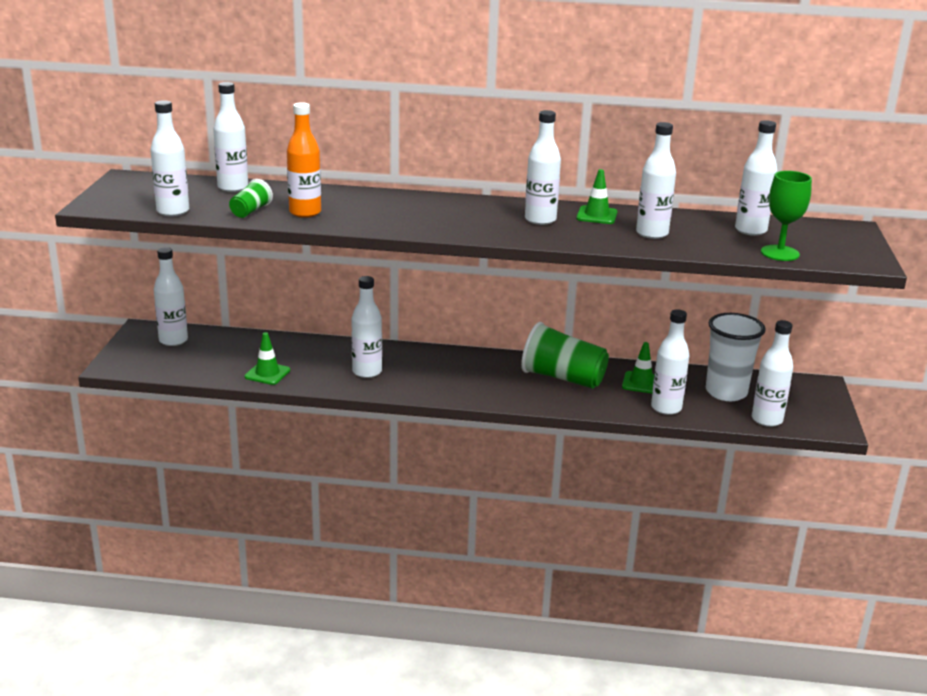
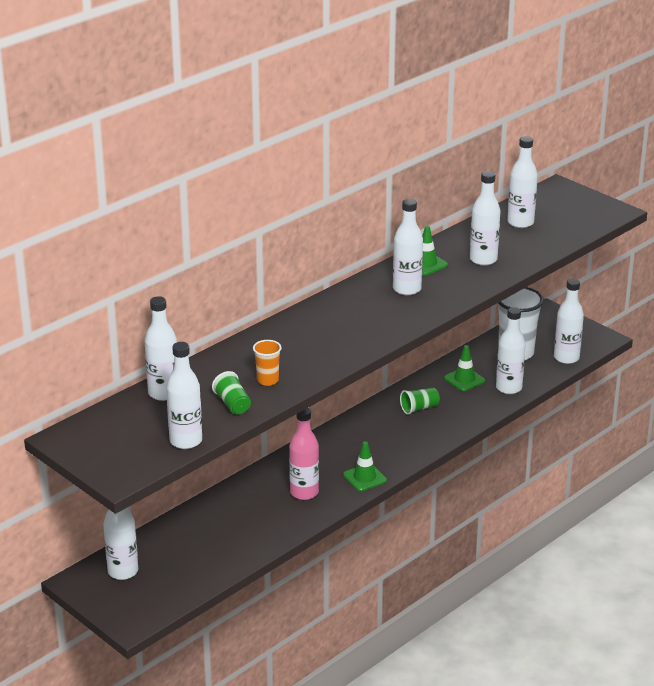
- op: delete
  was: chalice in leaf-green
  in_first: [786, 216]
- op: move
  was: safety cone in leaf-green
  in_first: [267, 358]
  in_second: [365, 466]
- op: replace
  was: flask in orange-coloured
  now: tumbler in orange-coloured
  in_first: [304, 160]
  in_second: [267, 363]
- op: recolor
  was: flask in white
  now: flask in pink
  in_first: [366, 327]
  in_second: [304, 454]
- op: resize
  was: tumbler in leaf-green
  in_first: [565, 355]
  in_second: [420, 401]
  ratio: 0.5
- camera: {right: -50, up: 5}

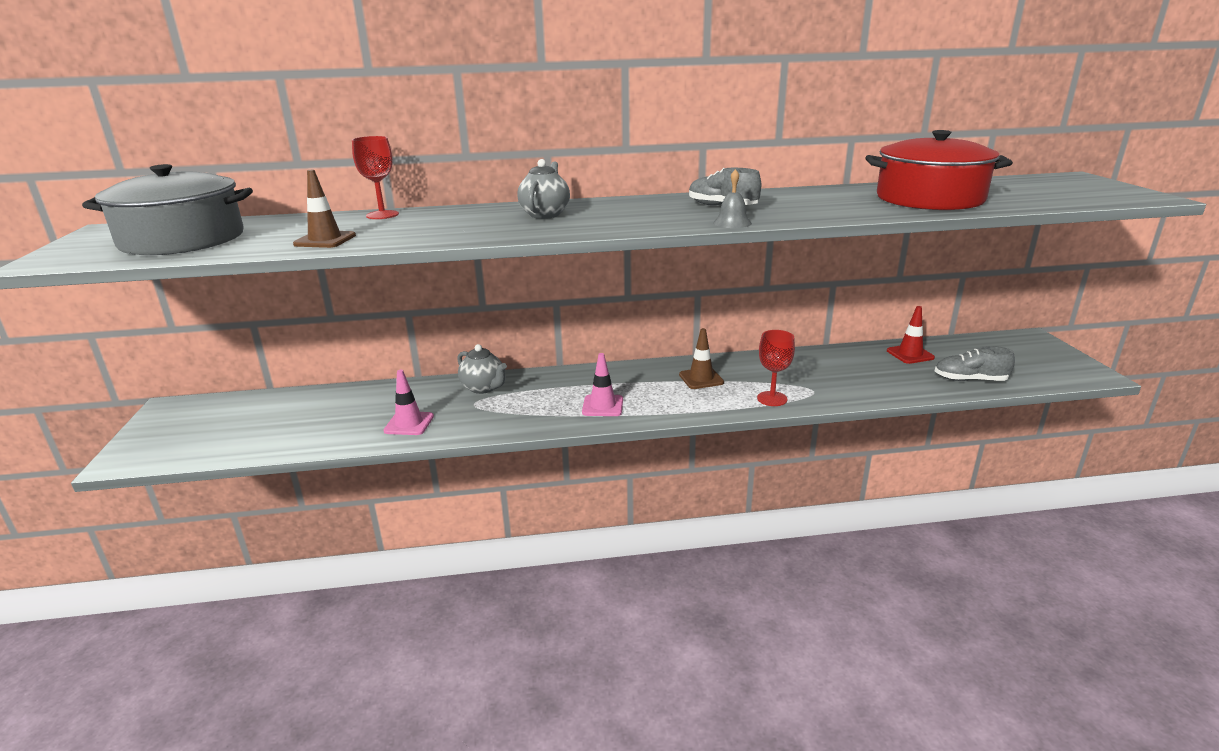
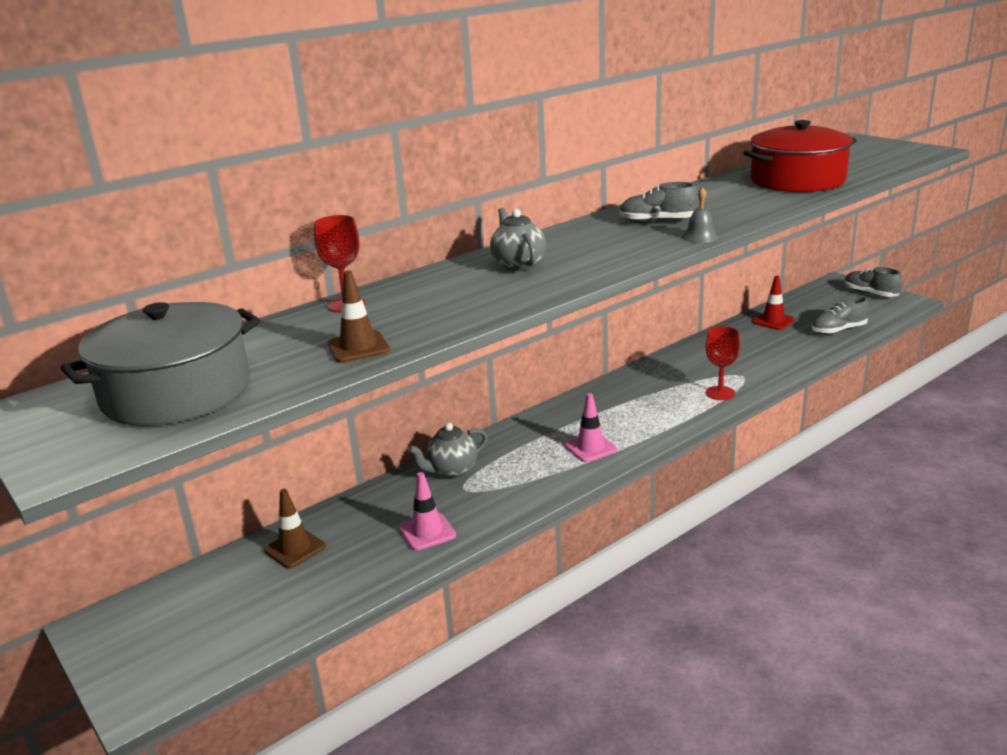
- op: insert
  now: lace-up shoe in ash-grey
  in_second: [873, 282]
- op: move
  was: safety cone in russet
  in_first: [701, 358]
  in_second: [295, 528]
- op: rotate
  was: teapot in ash-grey
  in_first: [482, 369]
  in_second: [448, 450]
  clockwise: 135
- camera: {right: -30, up: 0}

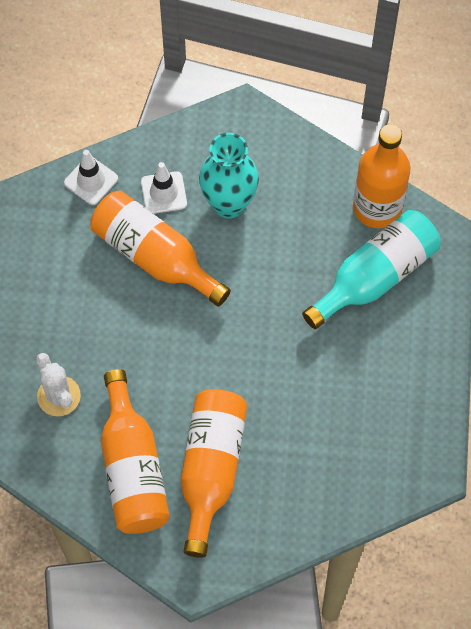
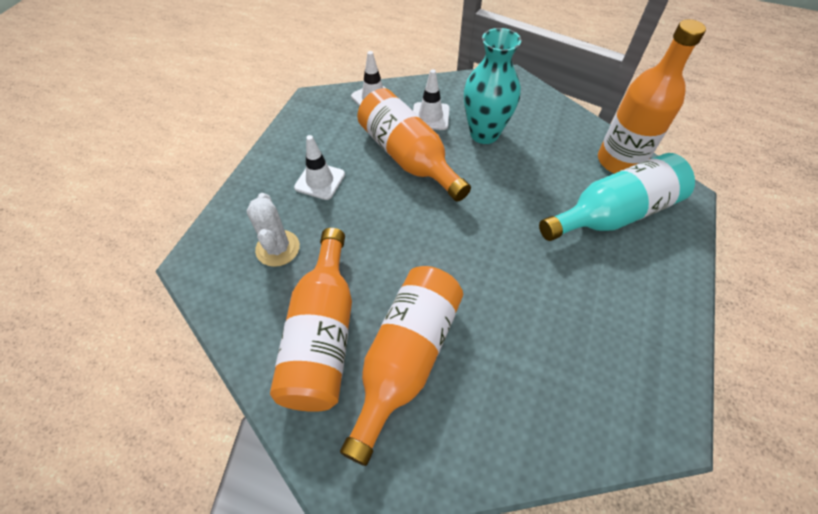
- op: insert
  now: safety cone in white
  in_second: [319, 167]
- camera: {right: 15, up: -10}

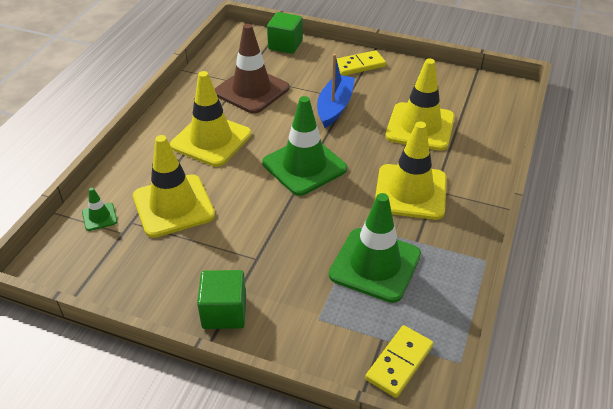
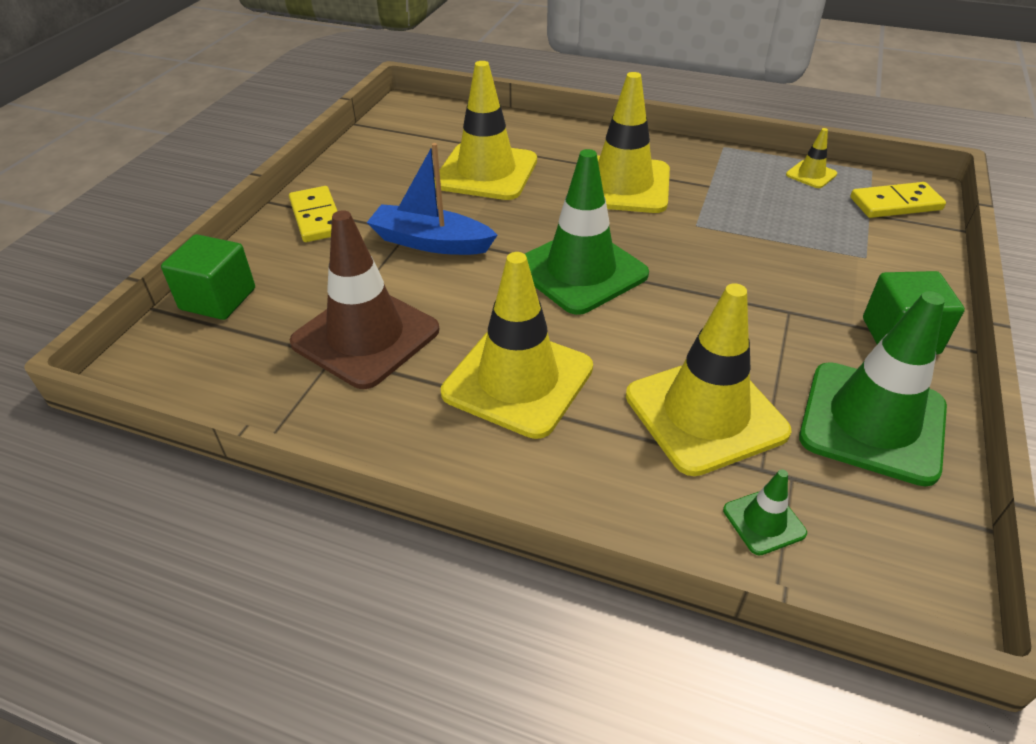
- op: insert
  now: safety cone in yellow
  in_second: [811, 158]
- op: move
  was: safety cone in leaf-green
  in_first: [375, 248]
  in_second: [873, 388]
- op: rotate
  was: domino piece in yellow
  in_first: [399, 361]
  in_second: [898, 200]
  clockwise: -45
- camera: {right: -90, up: 0}

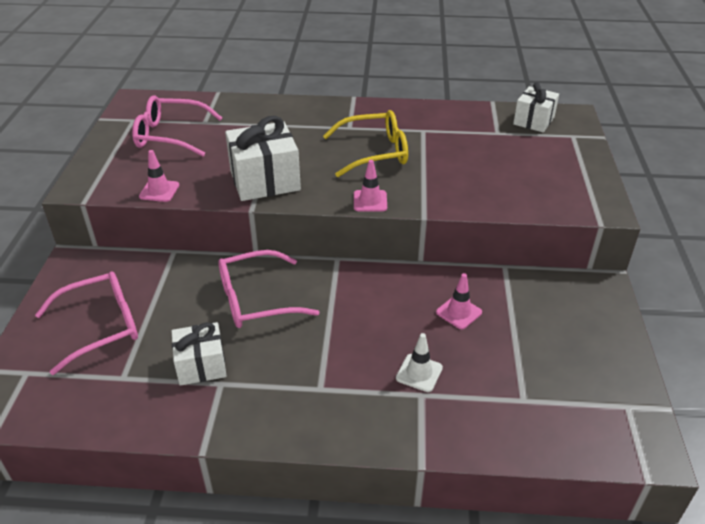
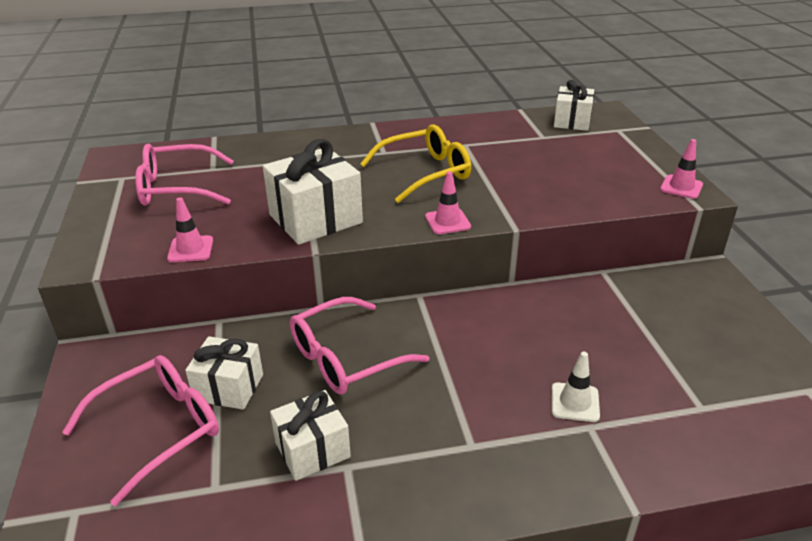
- op: insert
  now: present in white
  in_second: [224, 373]
- op: move
  was: safety cone in pink
  in_first: [459, 301]
  in_second: [681, 169]
- camera: {right: -15, up: -5}

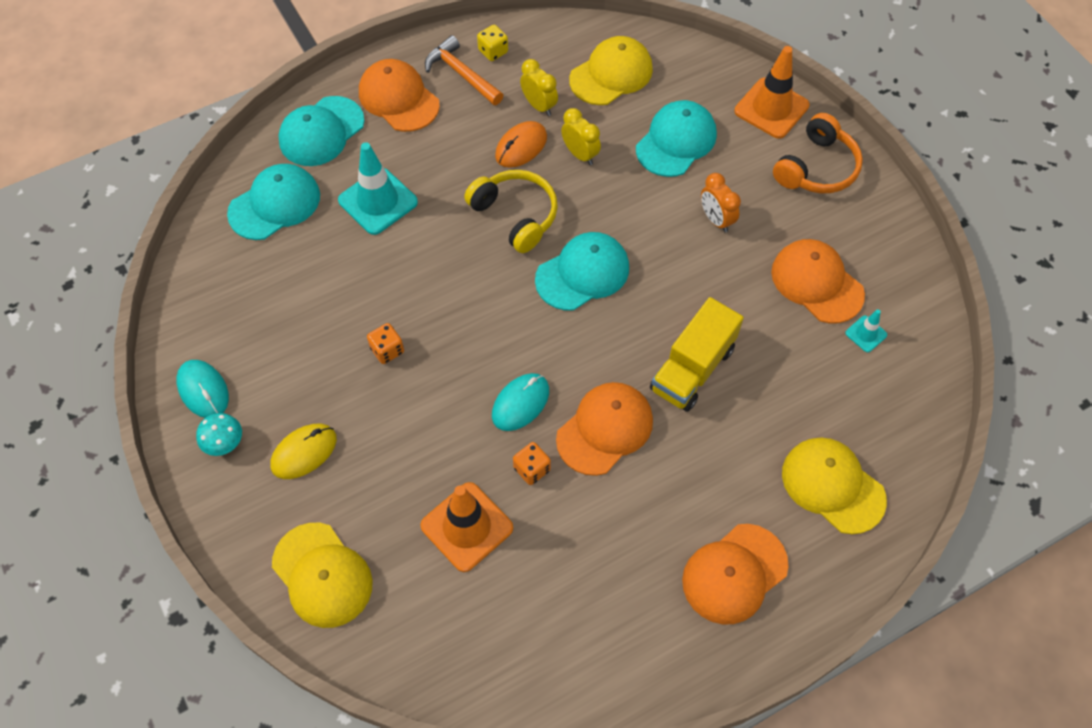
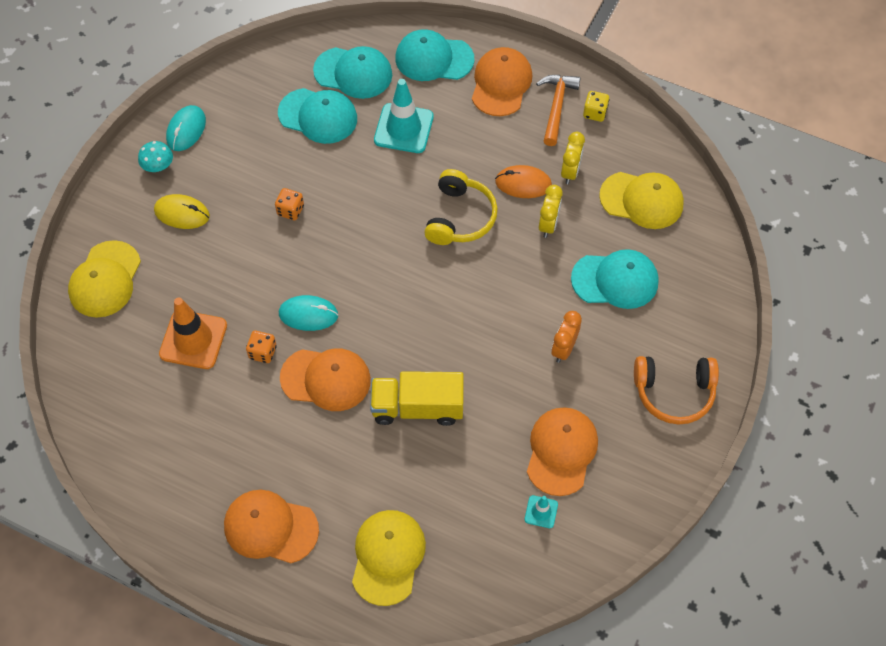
- op: delete
  was: safety cone in orange-coloured
  in_first: [772, 92]
- op: move
  was: cap in teal
  in_first: [582, 271]
  in_second: [317, 116]
- camera: {right: 55, up: 0}

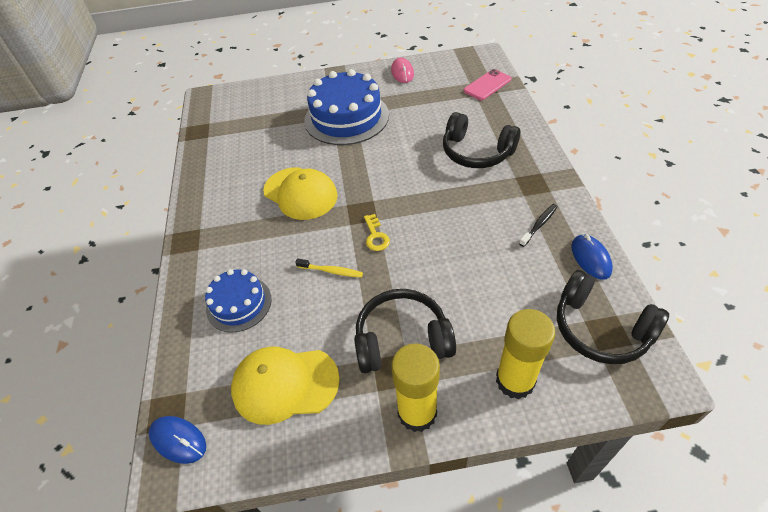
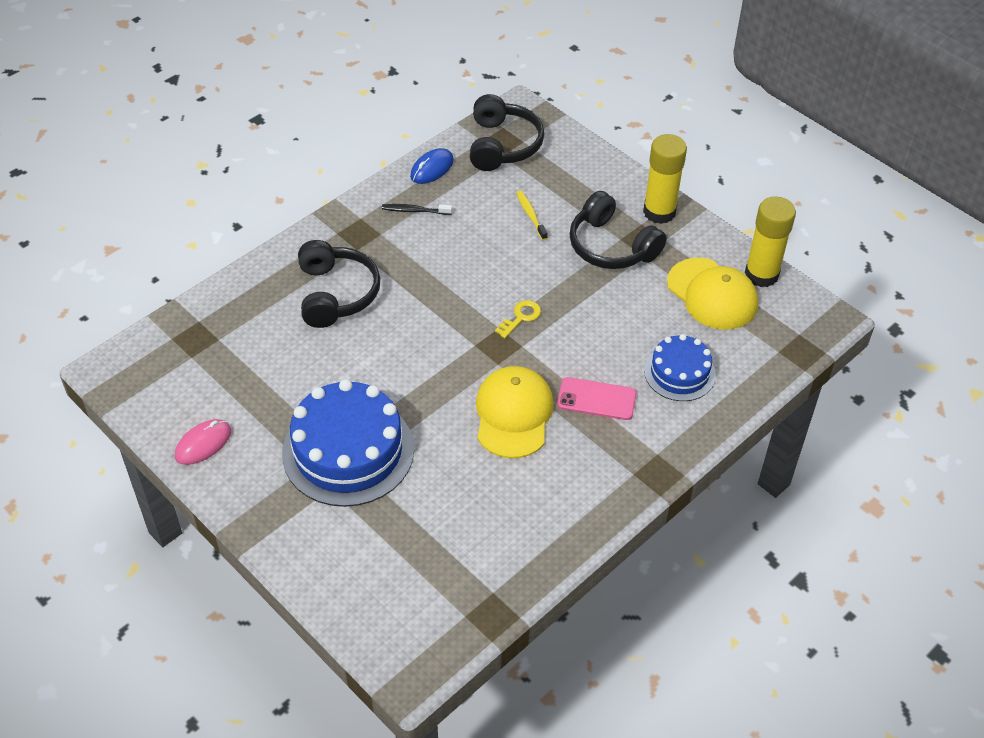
- op: delete
  was: mouse in cobalt
  in_first: [177, 440]
- op: move
  was: dental brush in yellow
  in_first: [329, 268]
  in_second: [532, 215]
- op: move
  was: phone in pink
  in_first: [487, 84]
  in_second: [597, 398]
- op: move
  was: glue stick in yellow
  in_first: [525, 354]
  in_second: [770, 241]
- camera: {right: -130, up: 0}

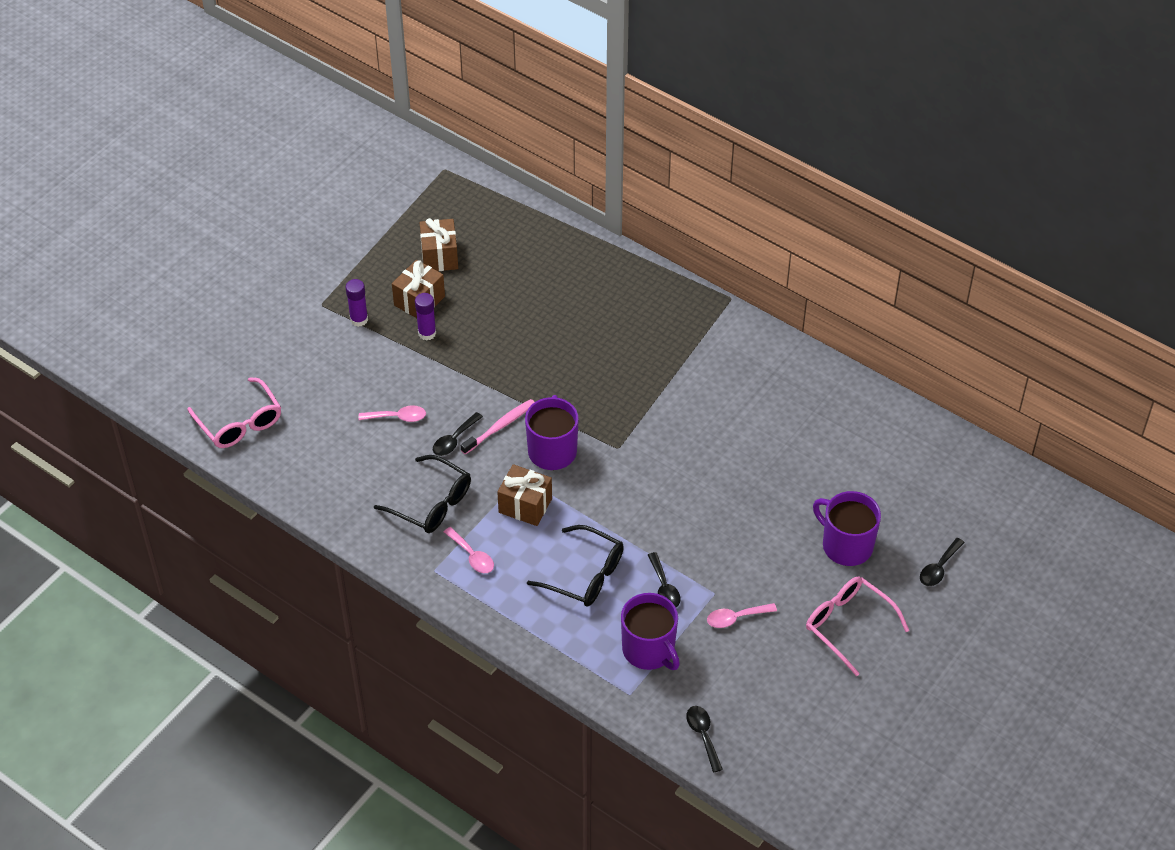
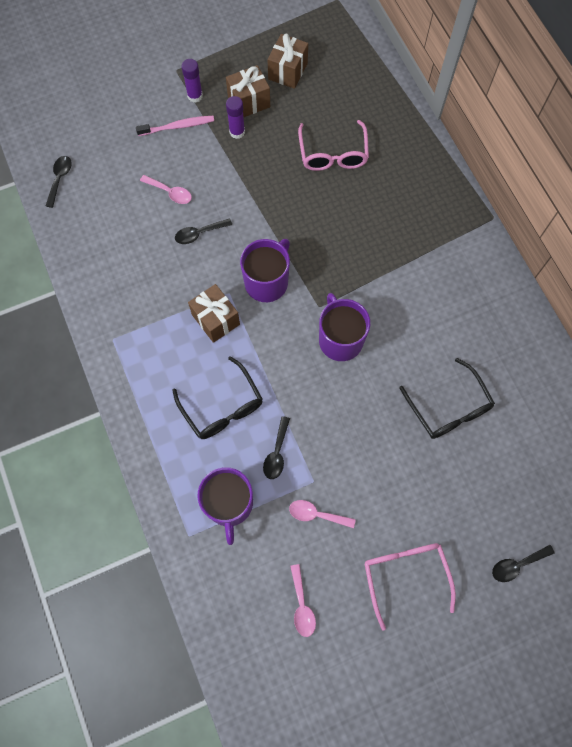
- op: move
  was: glasses in pink
  in_first: [234, 412]
  in_second: [333, 145]
- op: move
  was: glasses in black
  in_first: [422, 494]
  in_second: [447, 398]
- op: move
  was: teaspoon in pink
  in_first: [469, 550]
  in_second: [303, 600]
- op: move
  was: dental brush in pink
  in_first: [498, 426]
  in_second: [175, 126]
- op: move
  was: teaspoon in black
  in_first: [704, 739]
  in_second: [59, 182]
- op: move
  was: coffee mug in royal purple
  in_first: [847, 528]
  in_second: [344, 327]
- camera: {right: 30, up: 20}

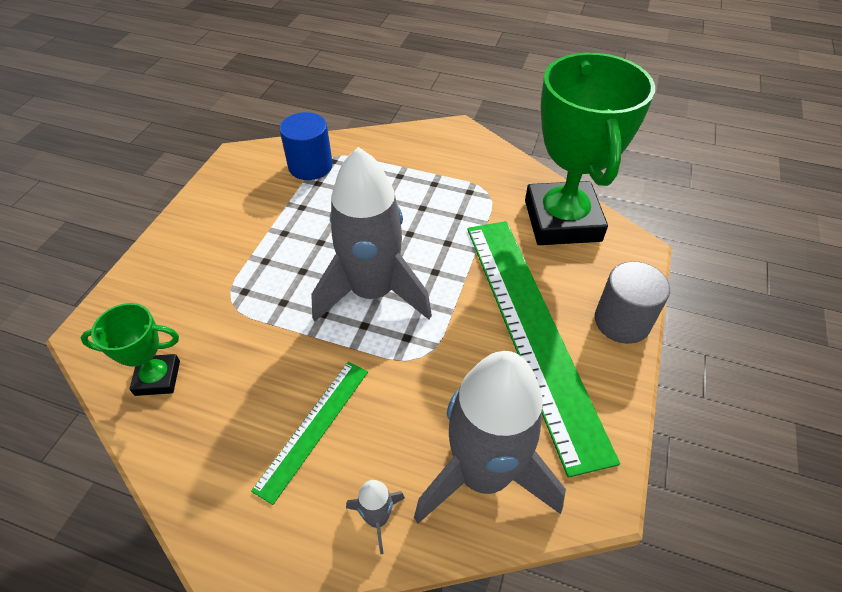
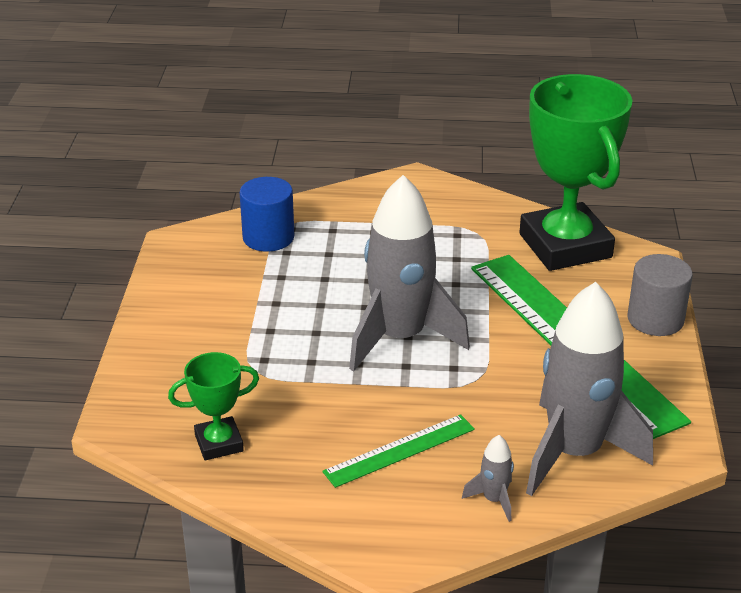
- op: rotate
  was: measuring stick in leaf-green
  in_first: [309, 433]
  in_second: [398, 451]
  clockwise: 45
- camera: {right: -15, up: -15}

